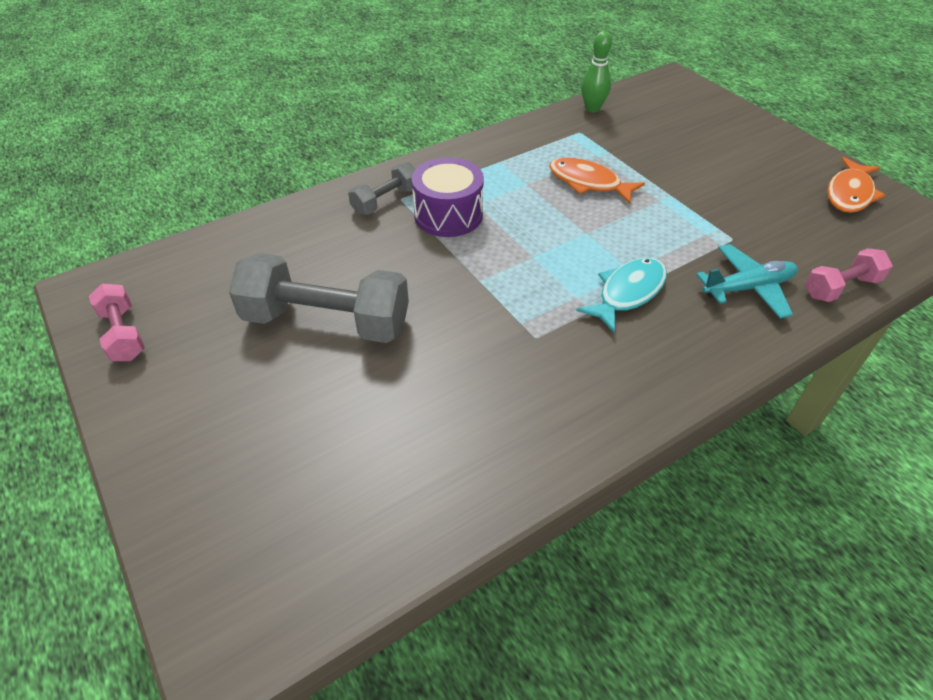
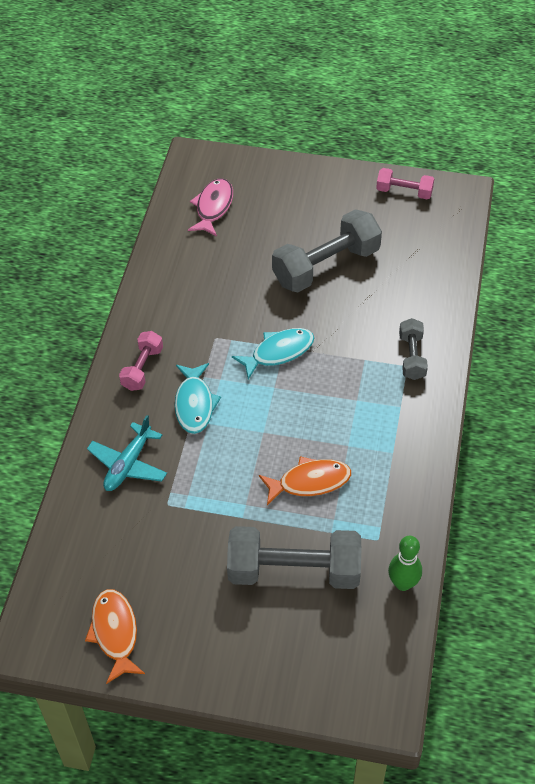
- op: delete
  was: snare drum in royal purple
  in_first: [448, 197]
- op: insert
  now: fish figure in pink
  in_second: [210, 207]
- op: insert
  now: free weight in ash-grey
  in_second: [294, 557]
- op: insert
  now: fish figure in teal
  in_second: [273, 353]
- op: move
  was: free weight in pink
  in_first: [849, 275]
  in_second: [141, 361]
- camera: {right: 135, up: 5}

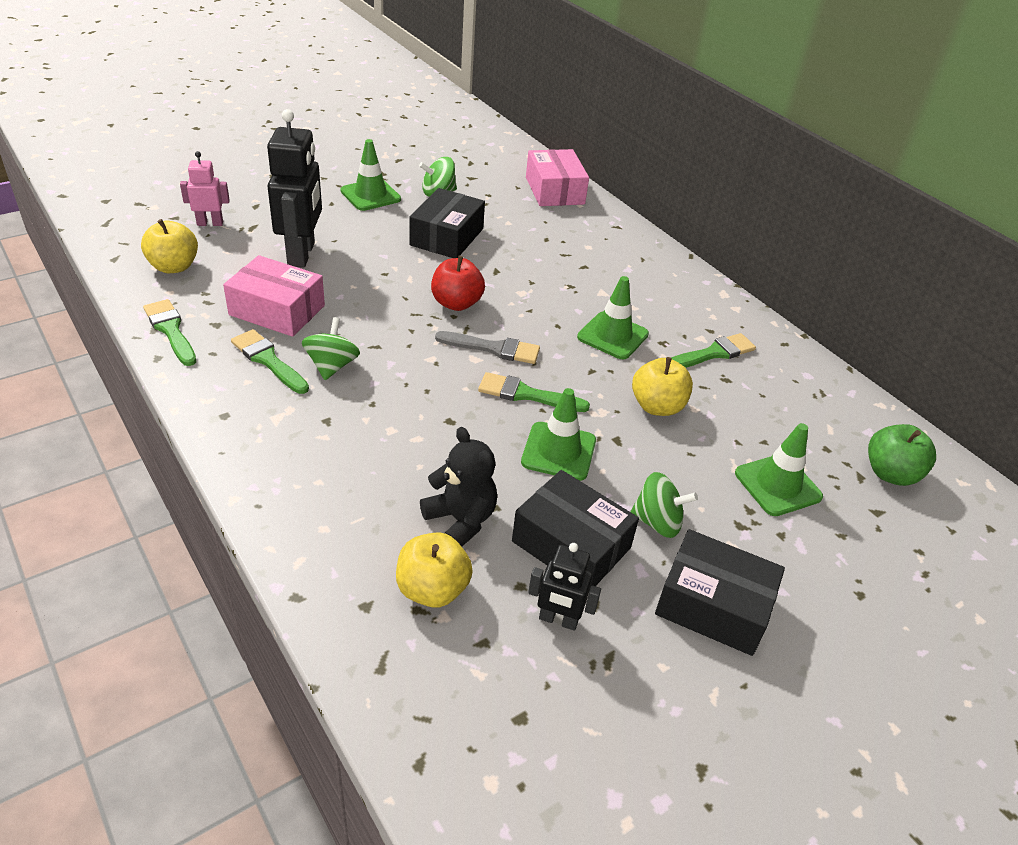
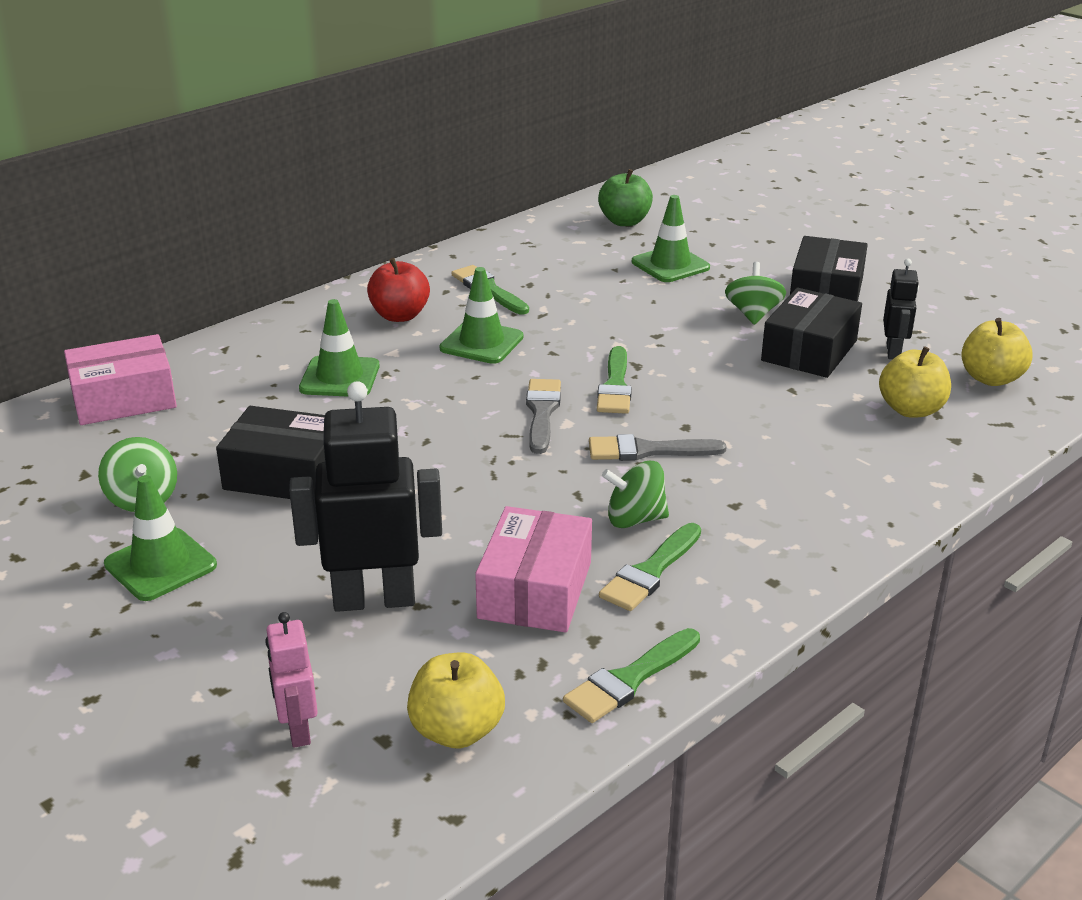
- op: delete
  was: teddy bear in black
  in_first: [458, 486]
- op: insert
  now: paint brush in ash-grey
  in_second: [658, 447]
- op: move
  was: apple fruit in red
  in_first: [458, 283]
  in_second: [398, 290]
- op: move
  was: safety cone in leaf-green
  in_first: [558, 434]
  in_second: [339, 348]
- op: move
  was: apple fruit in yellow
  in_first: [662, 386]
  in_second: [997, 352]
- camera: {right: -95, up: -10}

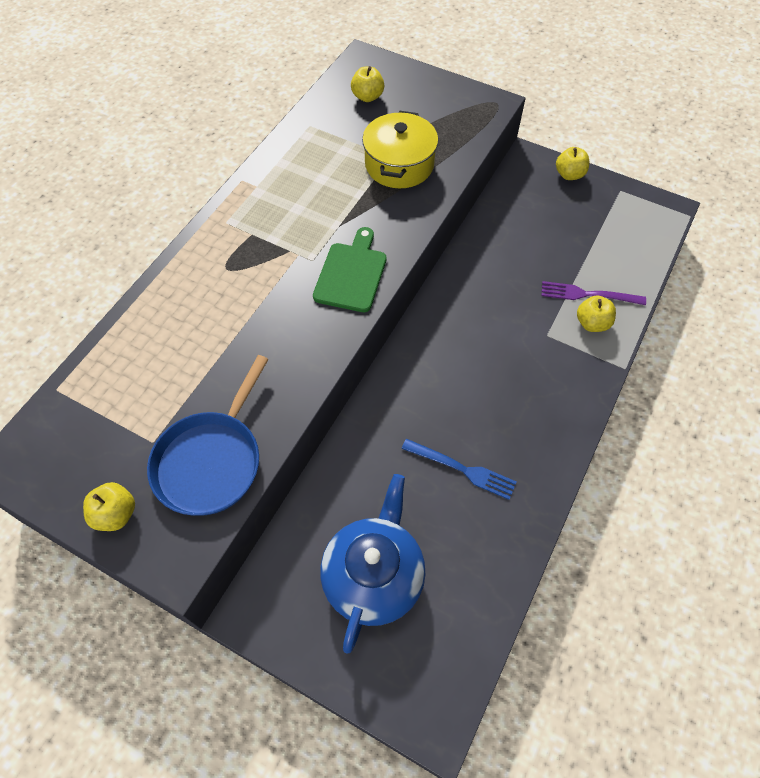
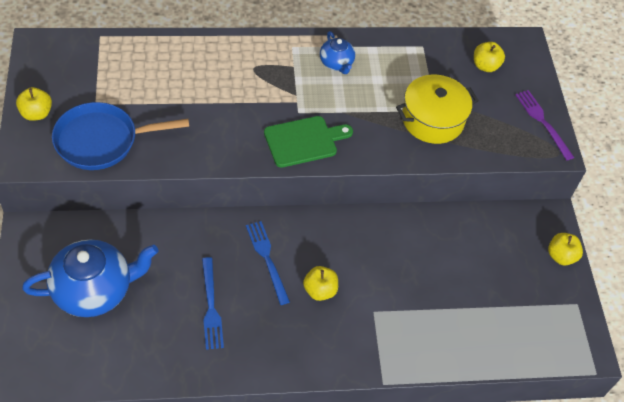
- op: insert
  now: table fork in cobalt
  in_second: [268, 263]
- op: insert
  now: teapot in cobalt
  in_second: [337, 52]
- op: move
  was: table fork in royal purple
  in_first: [593, 293]
  in_second: [544, 125]
- op: move
  was: apple fruit in yellow
  in_first: [596, 313]
  in_second: [320, 283]
- camera: {right: 50, up: -5}

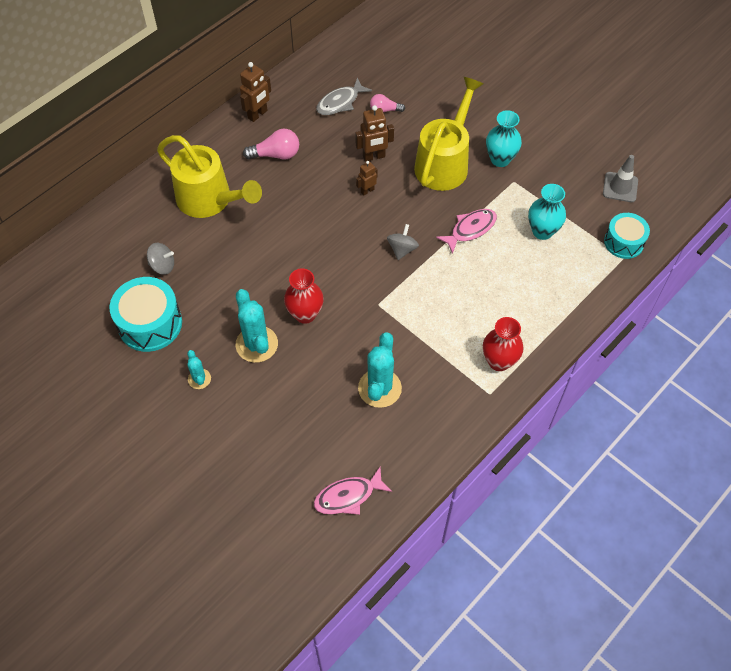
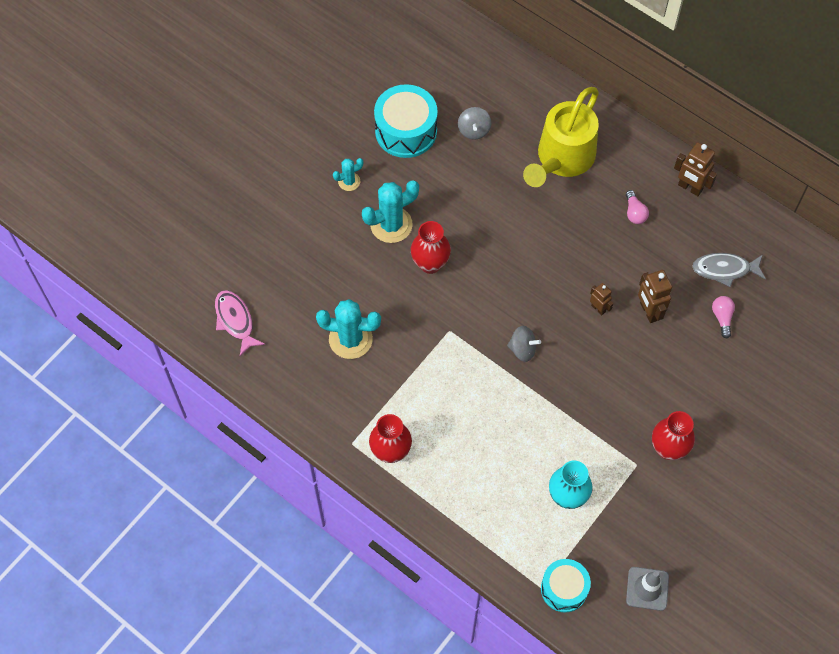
- op: delete
  was: sprinkling can in yellow
  in_first: [448, 134]
- op: delete
  was: fish figure in pink
  in_first: [466, 231]
- op: recolor
  was: tall vase in teal
  now: tall vase in red
  in_first: [504, 138]
  in_second: [673, 435]
- op: rotate
  was: fish figure in ash-grey
  in_first: [344, 96]
  in_second: [729, 270]
  clockwise: -45
- op: resize
  was: bulb in pink
  in_first: [271, 144]
  in_second: [637, 207]
  ratio: 0.64
- camera: {right: 85, up: 5}

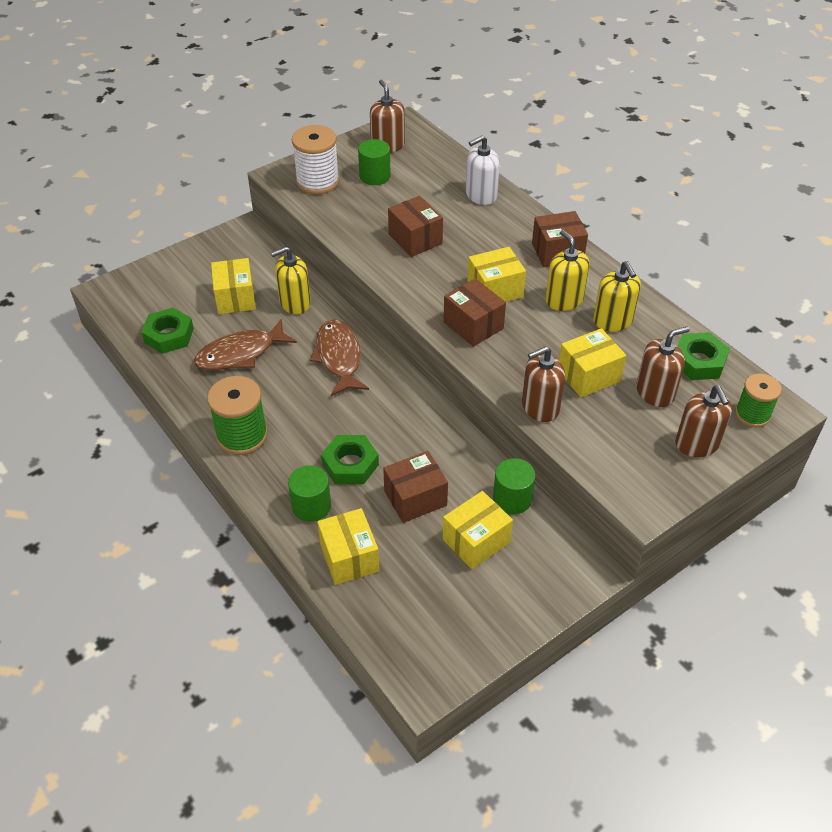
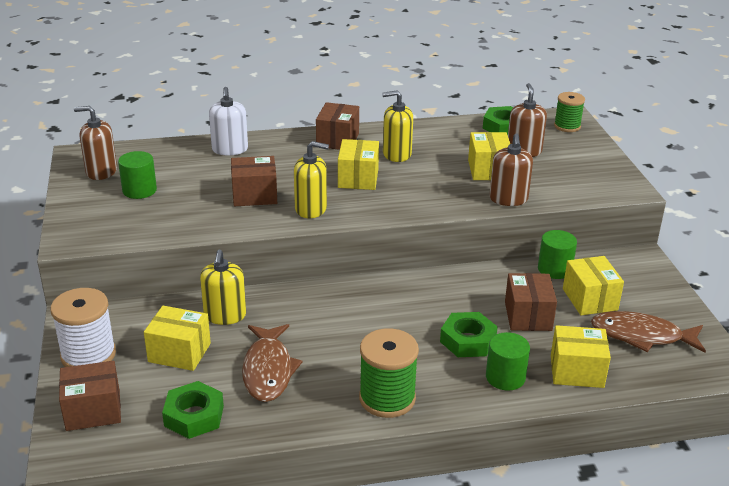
- op: delete
  was: pump bottle in russet
  in_first: [703, 421]
- op: move
  was: reel of thread in white
  in_first: [315, 159]
  in_second: [83, 327]
- op: move
  was: fish figure in russet
  in_first: [339, 357]
  in_second: [648, 332]
- op: move
  was: package in russet
  in_first: [474, 312]
  in_second: [90, 396]
- op: move
  was: pump bottle in yellow
  in_first: [617, 296]
  in_second: [311, 179]
- camera: {right: -65, up: -15}

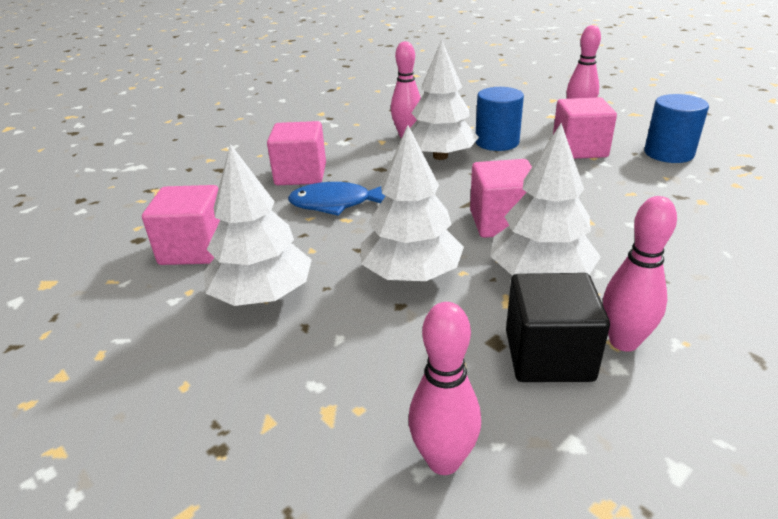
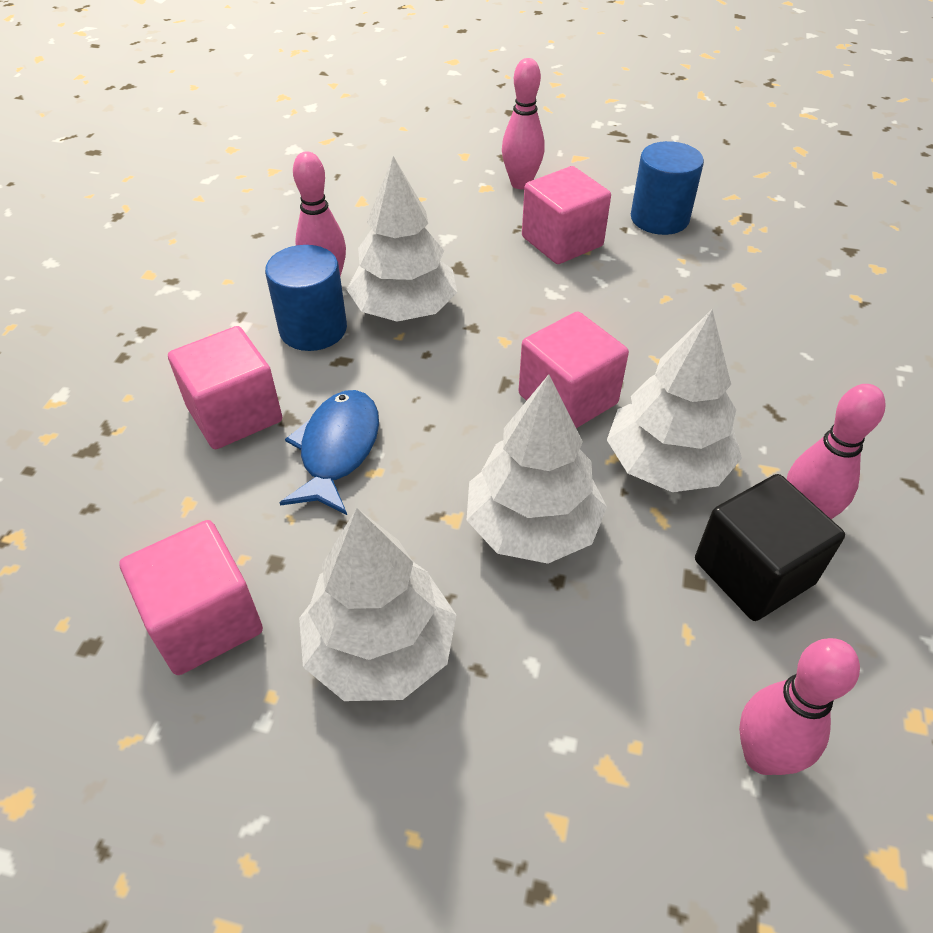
- op: move
  was: cylinder shape in cobalt
  in_first: [500, 119]
  in_second: [306, 298]
- op: rotate
  was: fish figure in cobalt
  in_first: [336, 199]
  in_second: [329, 452]
  clockwise: 135
- camera: {right: -35, up: 15}

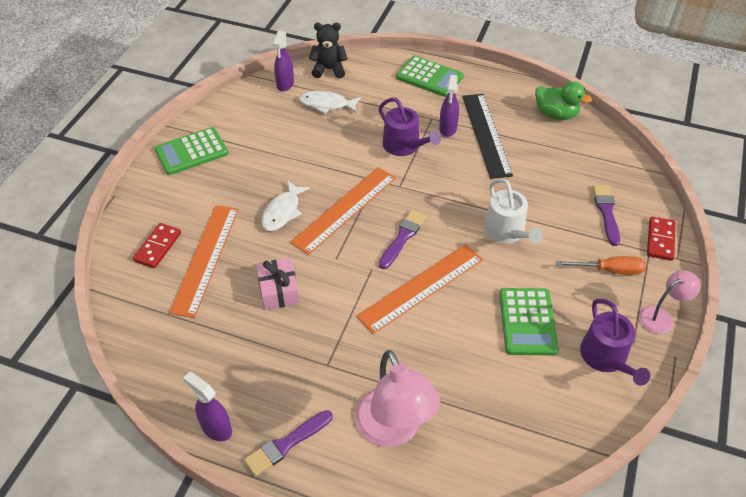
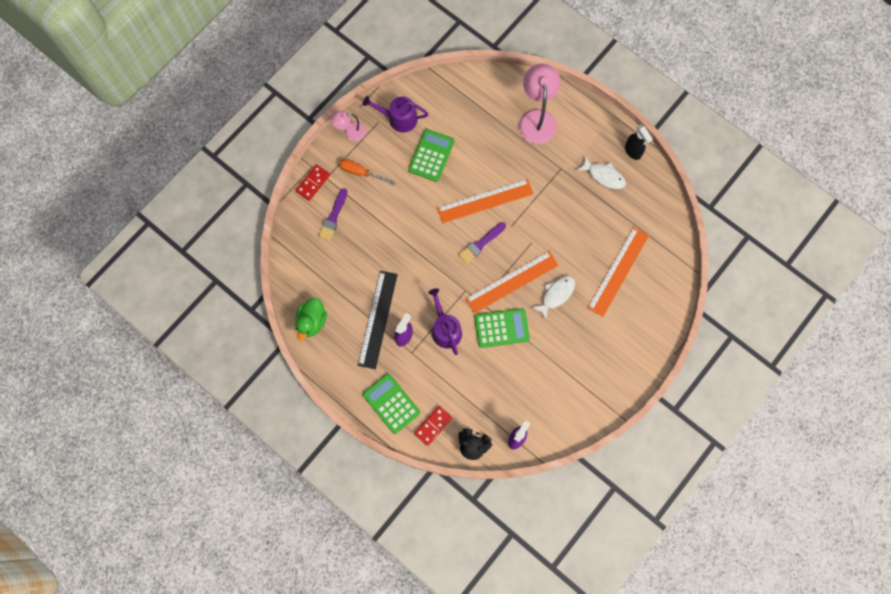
- op: delete
  was: paint brush in royal purple
  in_first: [288, 443]
- op: delete
  was: present in pink
  in_first: [278, 284]
- op: delete
  was: sprinkling can in white
  in_first: [513, 211]
- op: move
  was: domino piece in red
  in_first: [157, 245]
  in_second: [433, 426]
- op: move
  was: adding machine in leaf-green
  in_first: [191, 151]
  in_second: [502, 328]
- op: move
  was: fish figure in white
  in_first: [330, 102]
  in_second: [601, 172]
- op: recolor
  was: spray cleaner in royal purple
  now: spray cleaner in black
  in_first: [207, 406]
  in_second: [639, 142]
- op: rotate
  was: toy duck in leaf-green
  in_first: [563, 100]
  in_second: [311, 319]
  clockwise: -120
- op: rotate
  was: sprinkling can in royal purple
  in_first: [615, 342]
  in_second: [395, 114]
  clockwise: -90
- camera: {right: -160, up: 25}

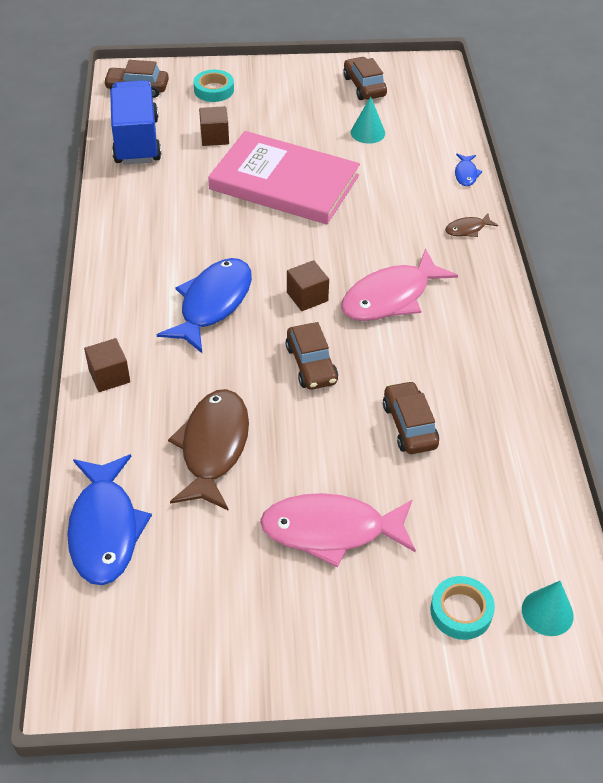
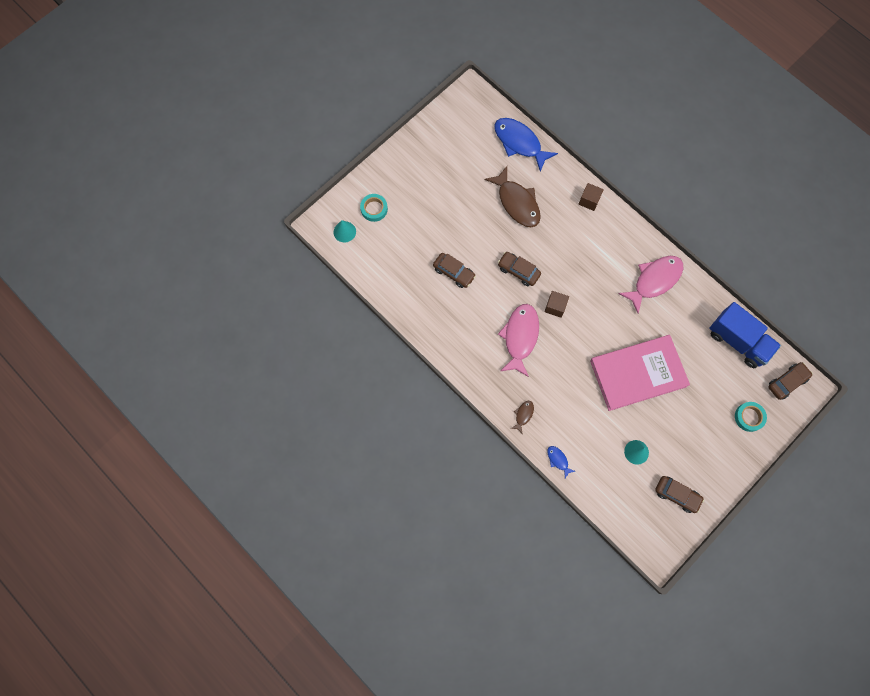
- op: delete
  was: fish figure in cobalt
  in_first: [204, 305]
- op: delete
  was: solid cube in russet
  in_first: [214, 126]
- op: move
  was: fish figure in pink
  in_first: [338, 530]
  in_second: [650, 285]
- camera: {right: 140, up: 25}

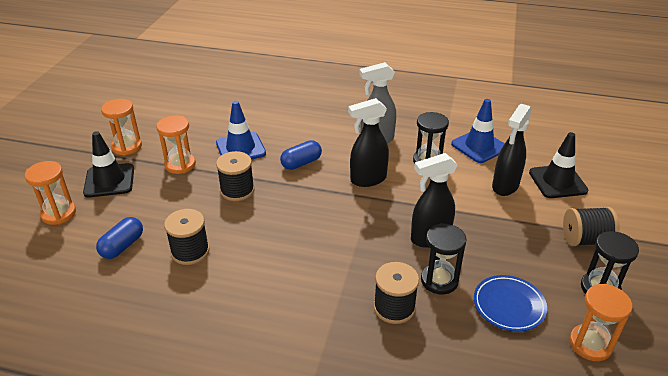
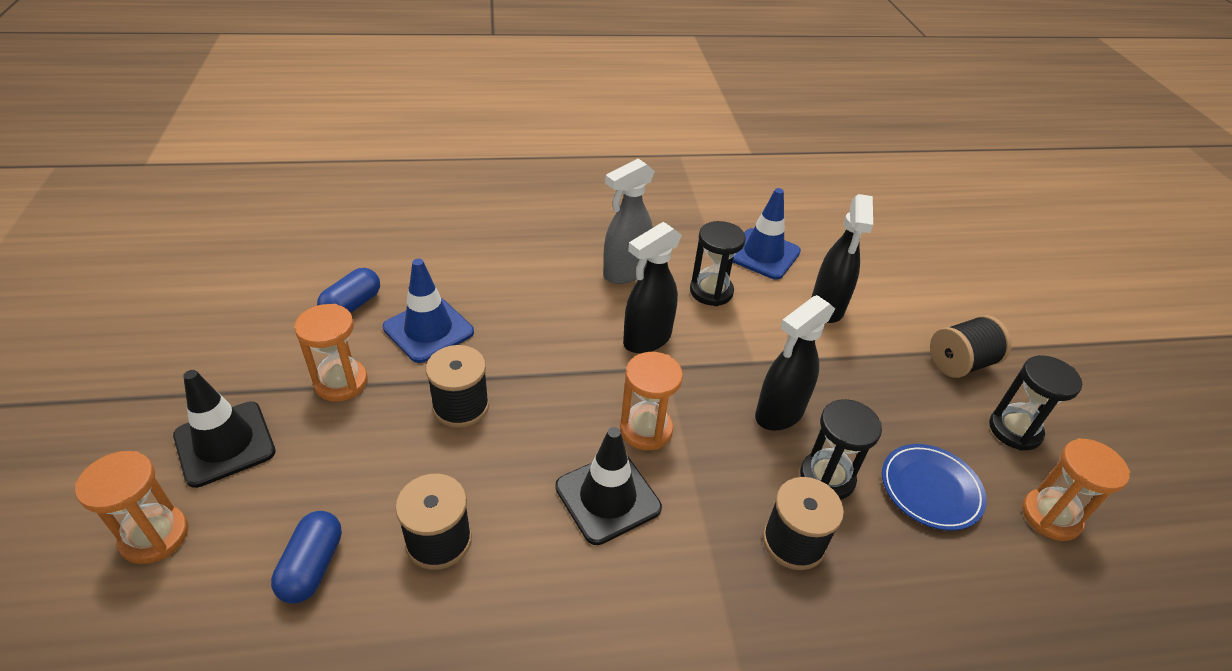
- op: move
  was: sand timer in orange-coloured
  in_first: [121, 127]
  in_second: [651, 401]
- op: move
  was: pill shape in cobalt
  in_first: [301, 155]
  in_second: [348, 290]
- op: move
  was: safety cone in black
  in_first: [558, 165]
  in_second: [608, 486]
- camera: {right: -25, up: 5}

